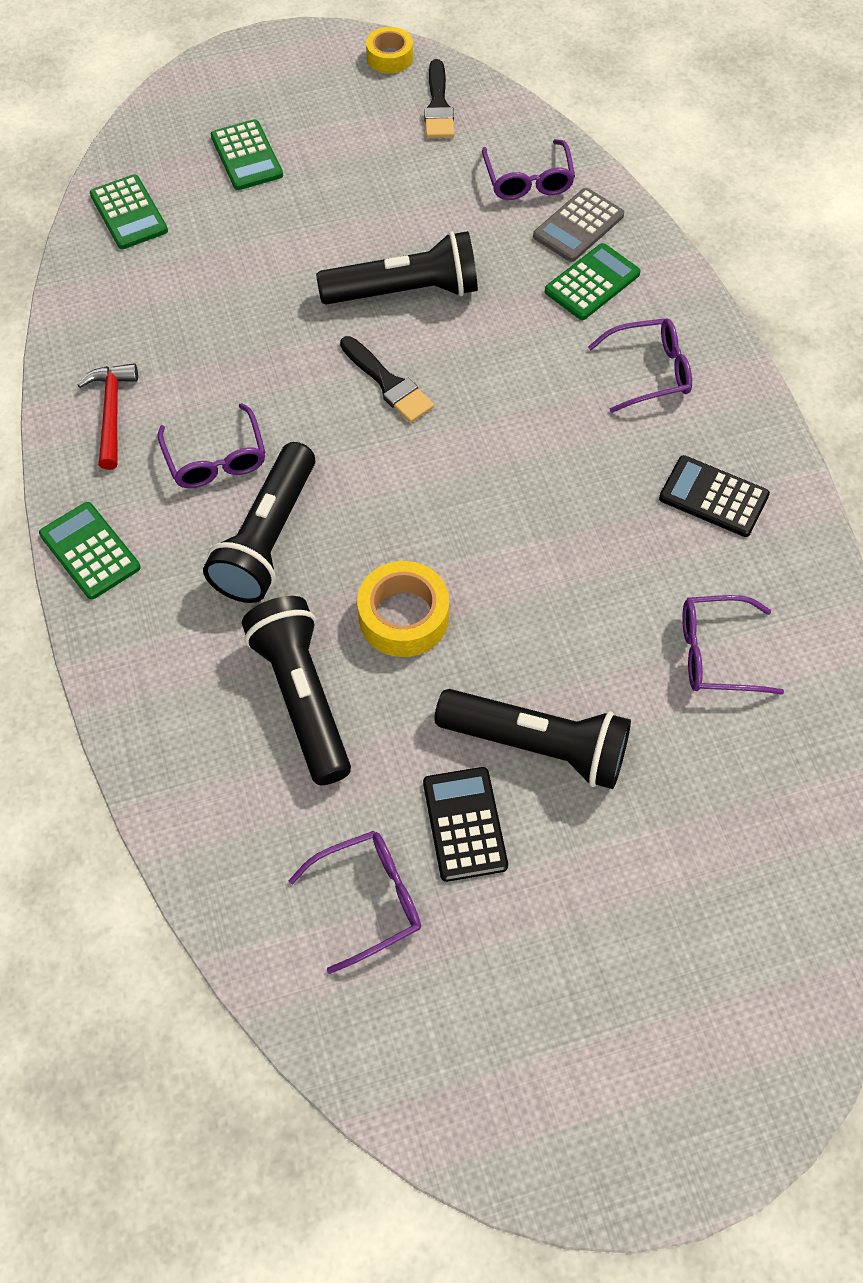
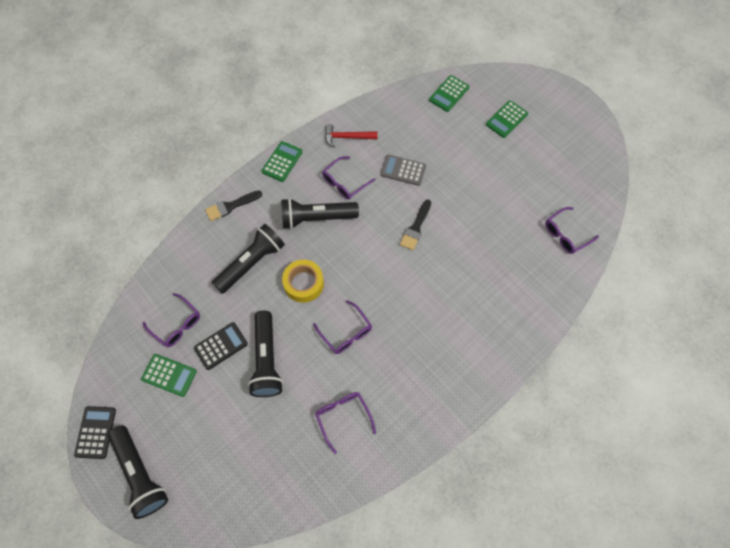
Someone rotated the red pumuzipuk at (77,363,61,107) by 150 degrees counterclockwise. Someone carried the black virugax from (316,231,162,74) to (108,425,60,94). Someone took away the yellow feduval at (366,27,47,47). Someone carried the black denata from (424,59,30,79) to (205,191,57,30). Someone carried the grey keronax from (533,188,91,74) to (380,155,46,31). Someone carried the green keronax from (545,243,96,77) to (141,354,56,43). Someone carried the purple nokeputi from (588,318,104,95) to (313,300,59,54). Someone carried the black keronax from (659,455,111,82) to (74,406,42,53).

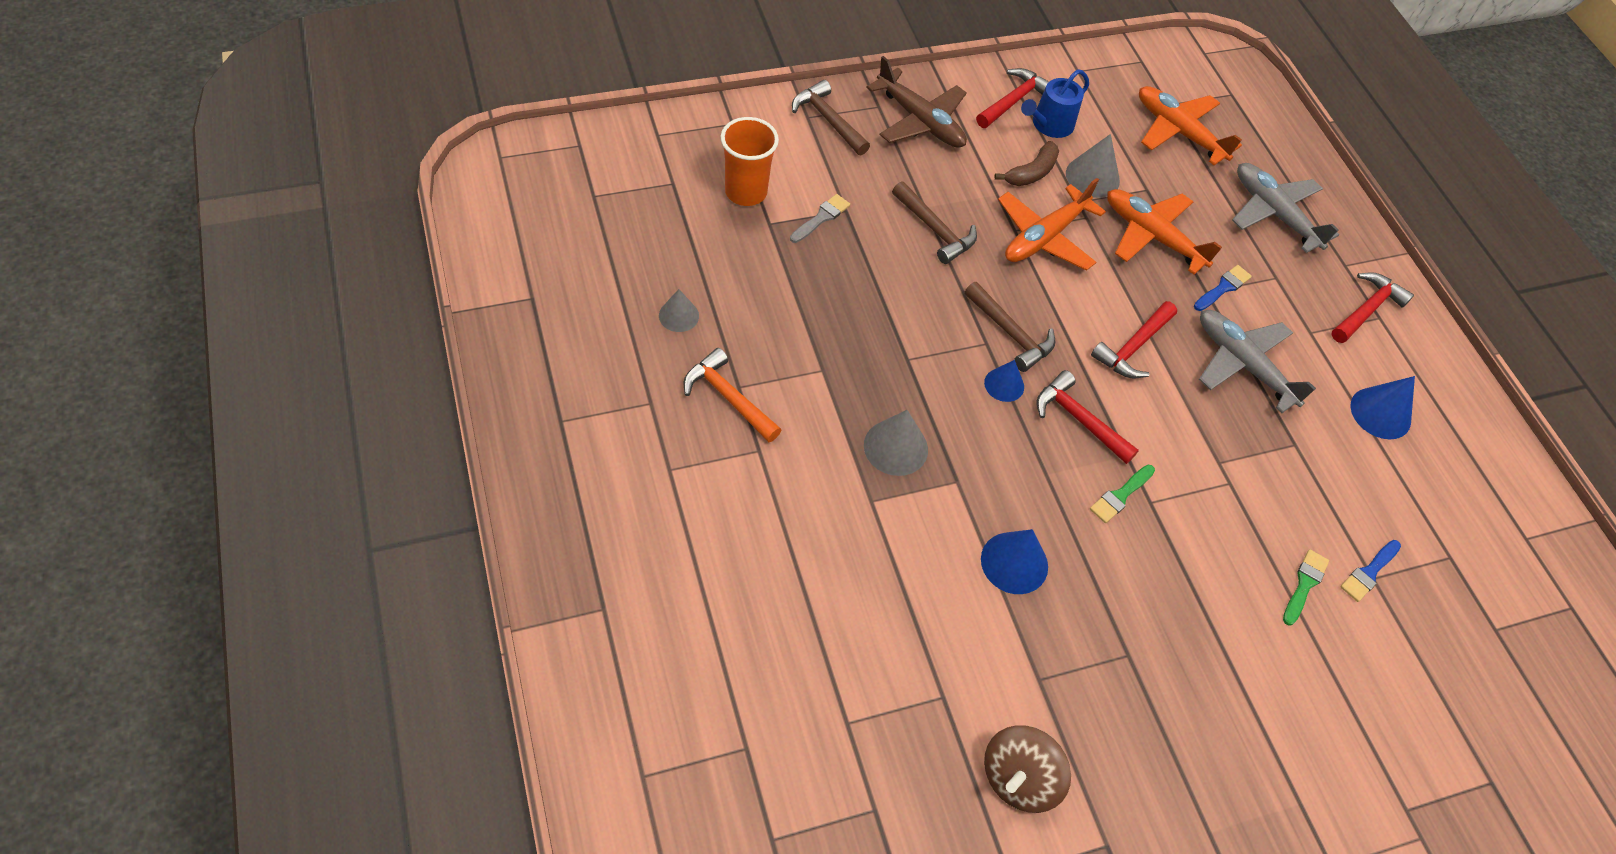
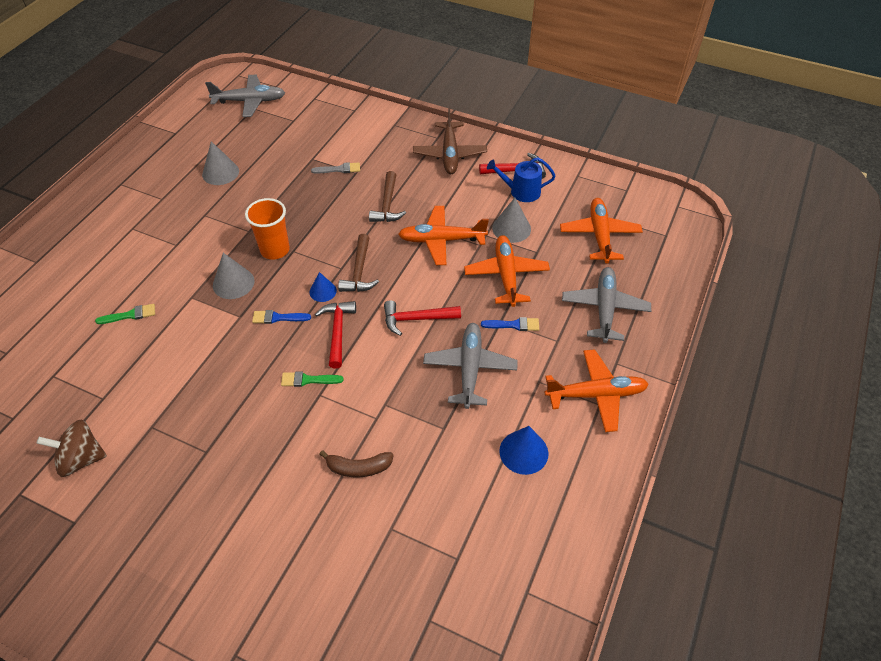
Someone scaled the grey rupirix at (659,289,40,43) by 1.54. Someone took away the orange pumuzipuk at (684,348,97,94). Someone carried the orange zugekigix from (721,117,58,89) to (245,198,45,62). Someone took away the brown pumuzipuk at (792,80,78,75). Someone took away the blue rupirix at (981,529,67,65). Someone carried the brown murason from (994,141,65,45) to (319,450,75,27). Someone carried the green denata from (1283,549,46,77) to (95,304,60,20). Someone swapped the red pumuzipuk at (1331,272,83,71) for the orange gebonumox at (545,350,104,82). Someone carried the blue denata from (1340,540,61,62) to (252,310,59,14). Someone put down the grey gebonumox at (205,75,80,42).

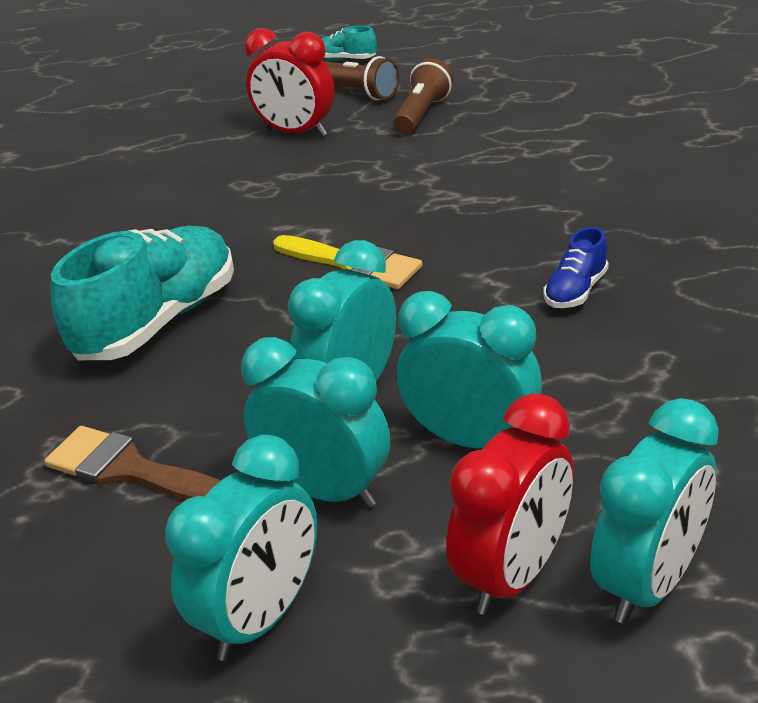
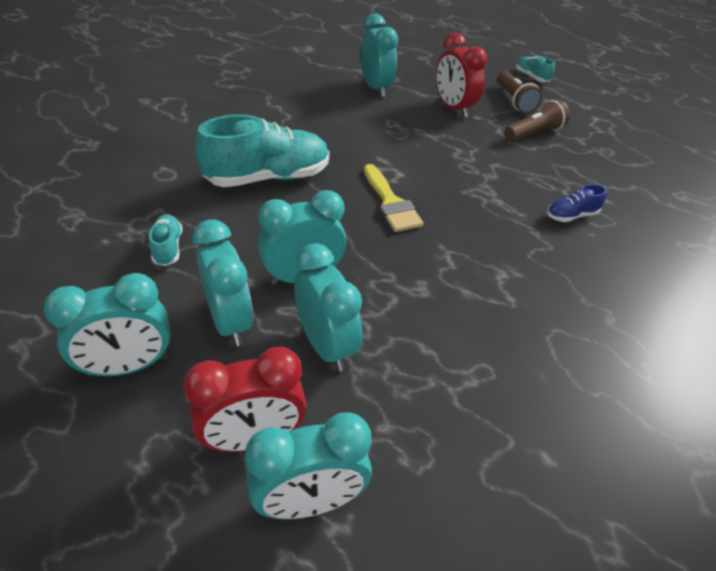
Someone swapped the brown denata at (44,426,177,75) for the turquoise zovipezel at (149,214,34,52). Someone carried the blue zovipezel from (544,227,65,81) to (547,184,60,38). Someone put down the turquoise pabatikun at (361,14,37,83).

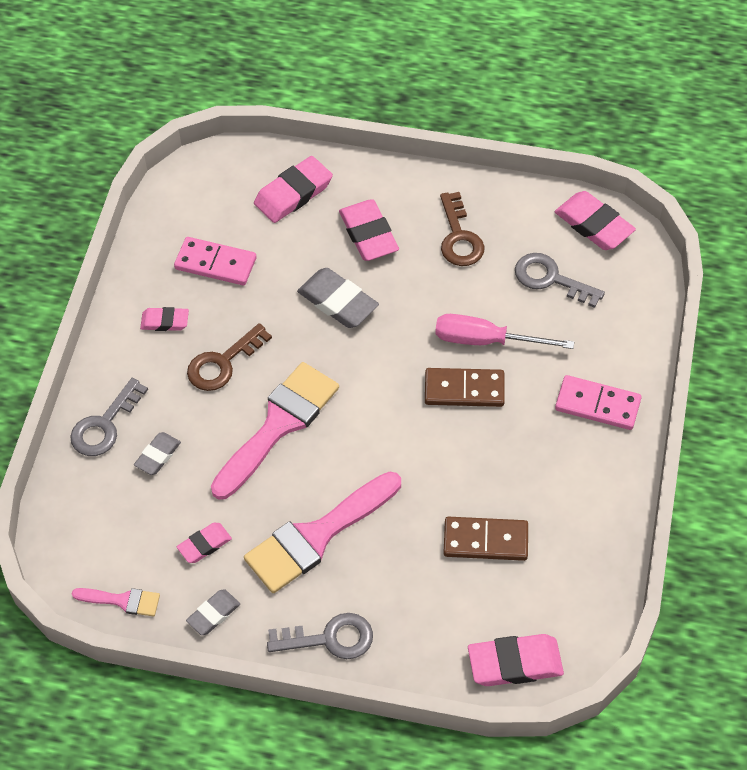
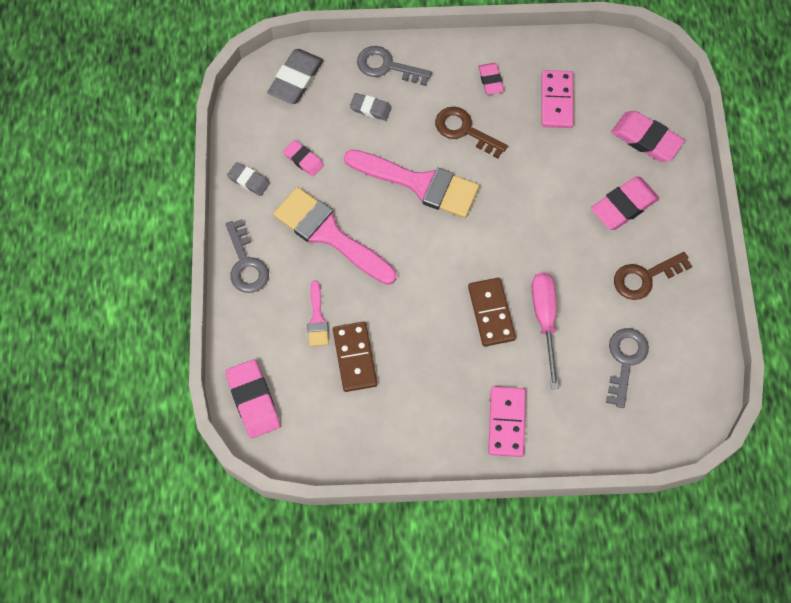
Someone carried the pink denata from (72,588,88,29) to (307,280,22,66). Someone carried the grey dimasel from (297,268,82,60) to (267,49,57,55). Someone took away the pink dimasel at (555,191,81,59).

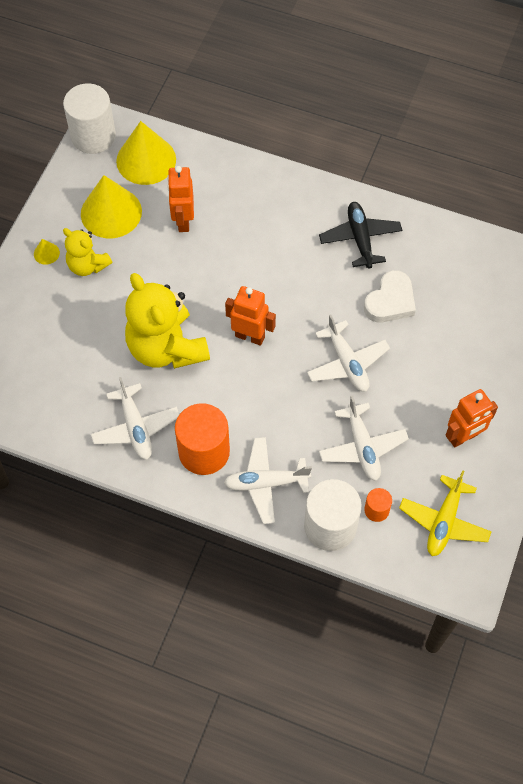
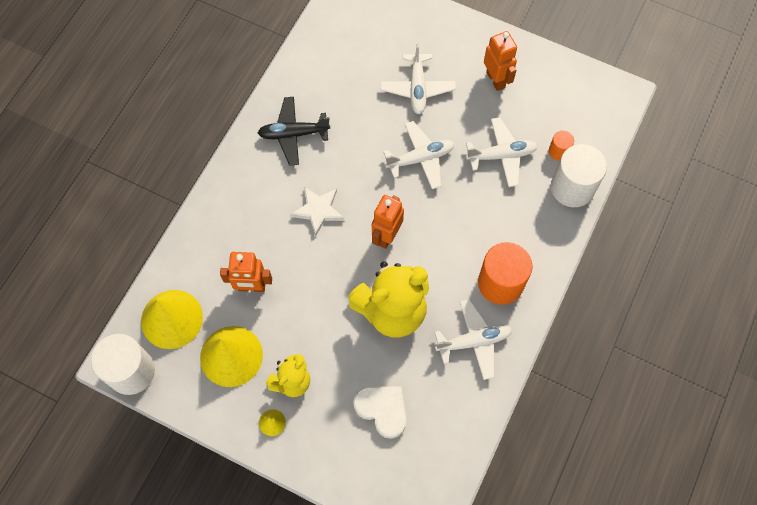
Someone carried the white gebonumox from (224,437,88,87) to (381,43,75,71). Someone carried the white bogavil from (364,270,52,53) to (353,386,53,53). Someone took away the yellow gebonumox at (399,470,92,86). Someone put down the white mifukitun at (290,187,54,49).

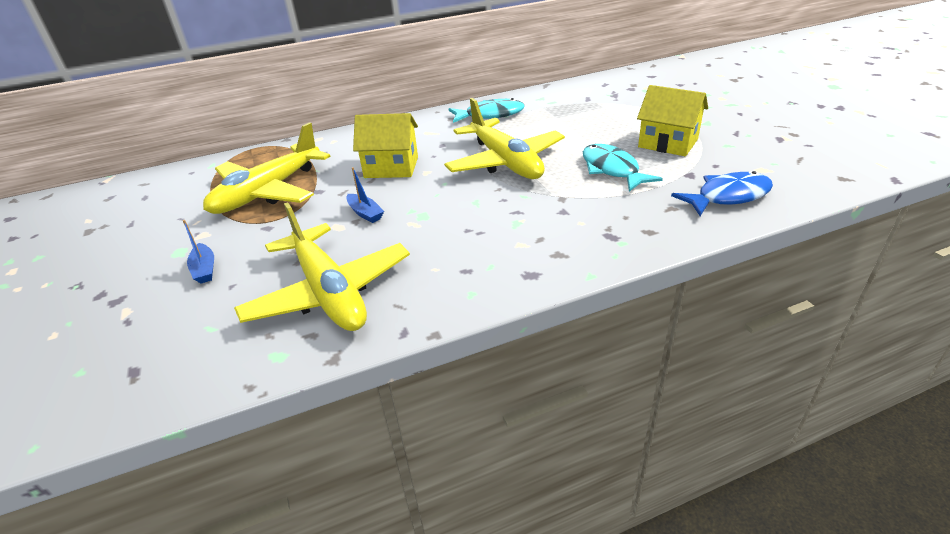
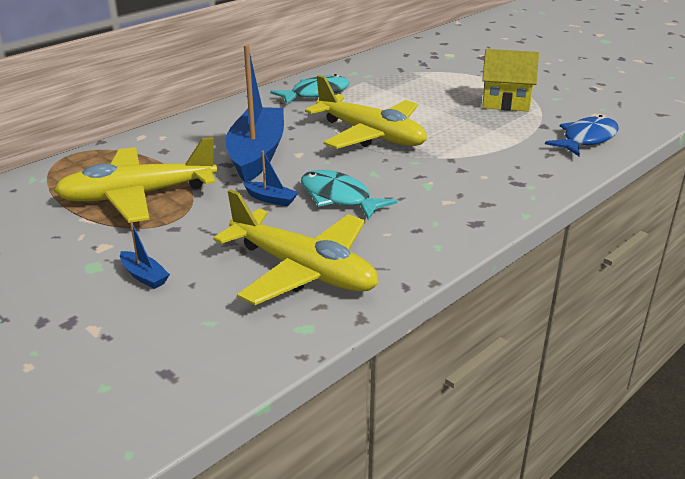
Someone rotated the yellow gebonumox at (203,122,128,92) by 60 degrees clockwise. Someone swapped the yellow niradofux at (353,113,65,65) for the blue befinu at (225,45,59,137). Someone carried the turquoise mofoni from (583,144,80,47) to (301,170,96,50).

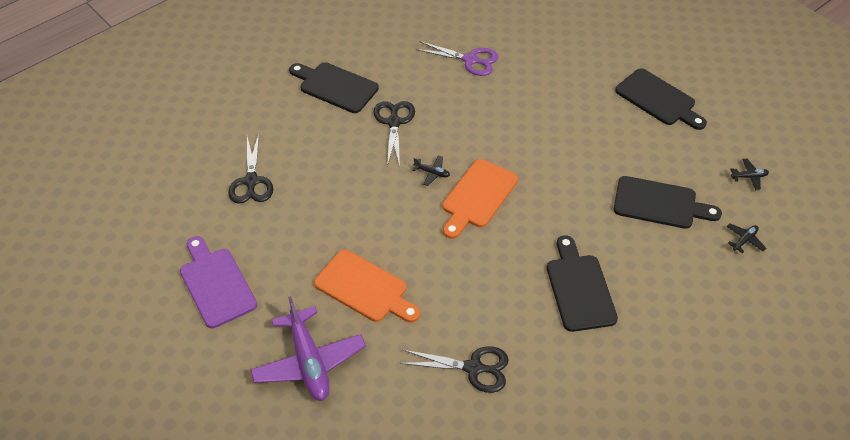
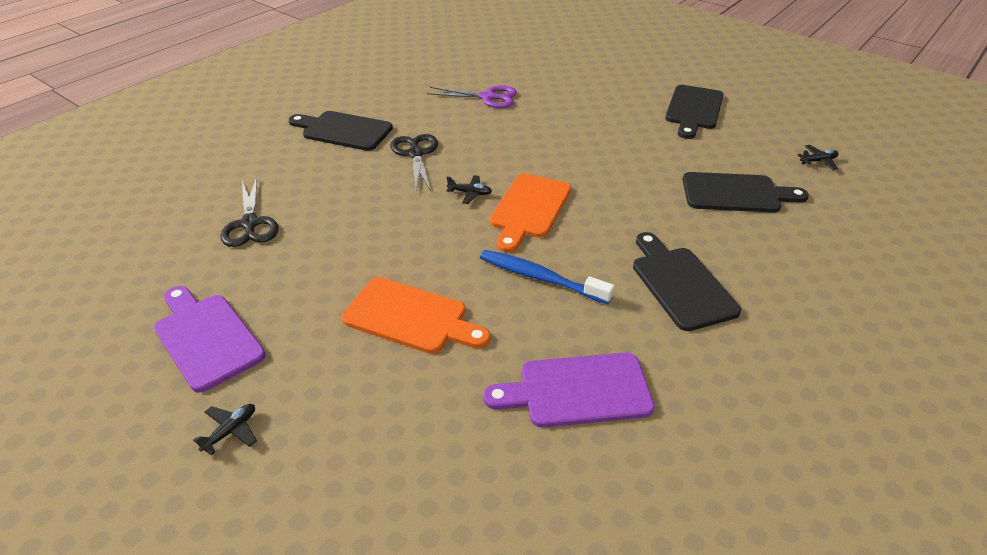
Someone took away the purple gebonumox at (250,296,116,105). Someone swapped the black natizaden at (400,346,109,47) for the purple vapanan at (483,352,171,76). Someone rotated the black vapanan at (615,68,92,62) by 75 degrees clockwise. Someone carried the black gebonumox from (727,223,40,30) to (193,404,64,51). Someone put down the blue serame at (480,250,134,54).

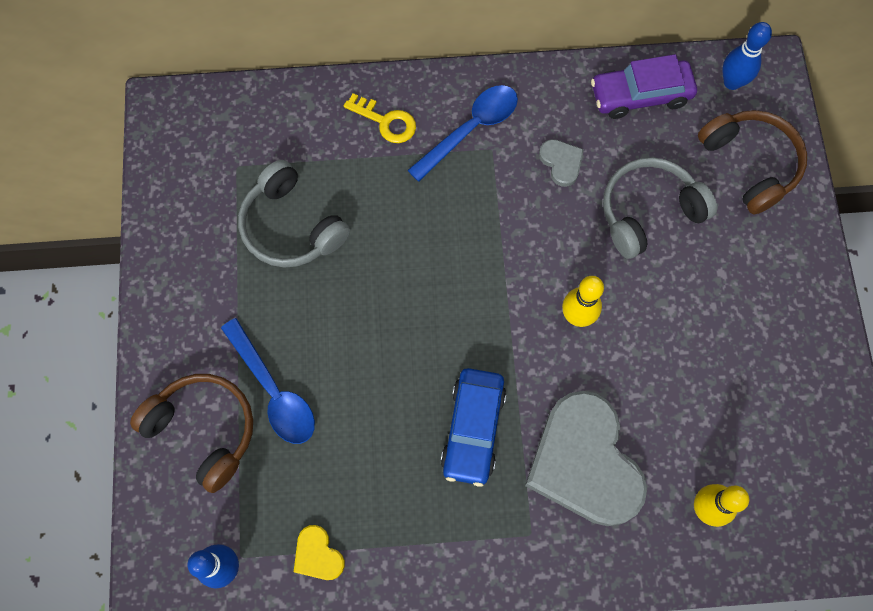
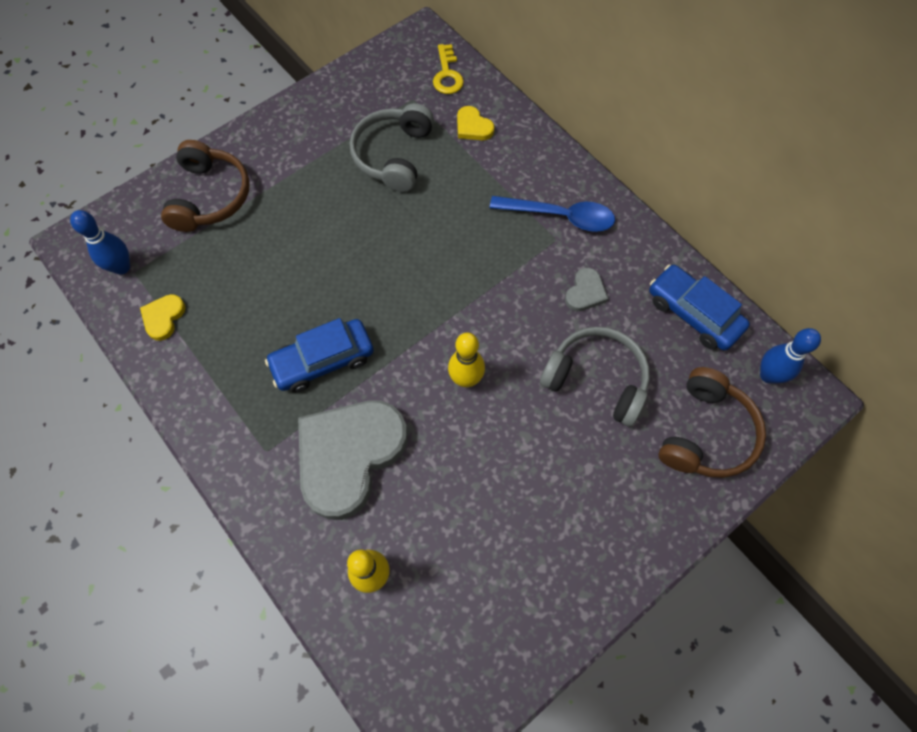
Someone took away the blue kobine at (221,318,94,126). Someone carried the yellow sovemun from (344,93,72,50) to (433,44,31,50). Someone repainted the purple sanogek at (591,54,106,65), which became the blue sanogek at (649,264,101,87). Someone put down the yellow bogavil at (457,106,37,34).

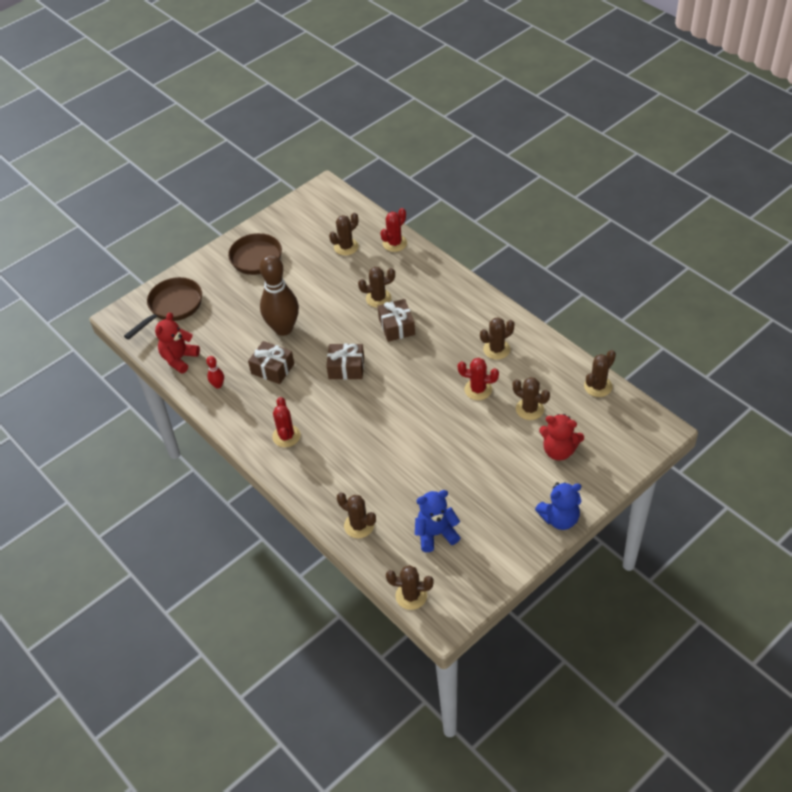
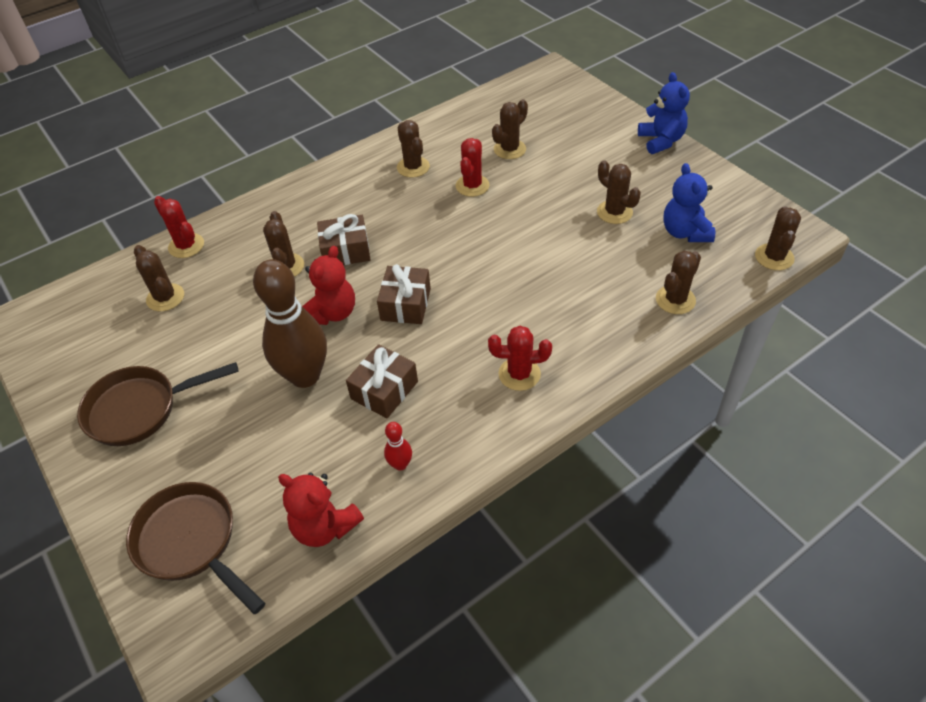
Someone carried the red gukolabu from (539,414,45,47) to (302,246,53,79). Someone carried the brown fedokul from (584,350,32,47) to (597,160,44,64).

